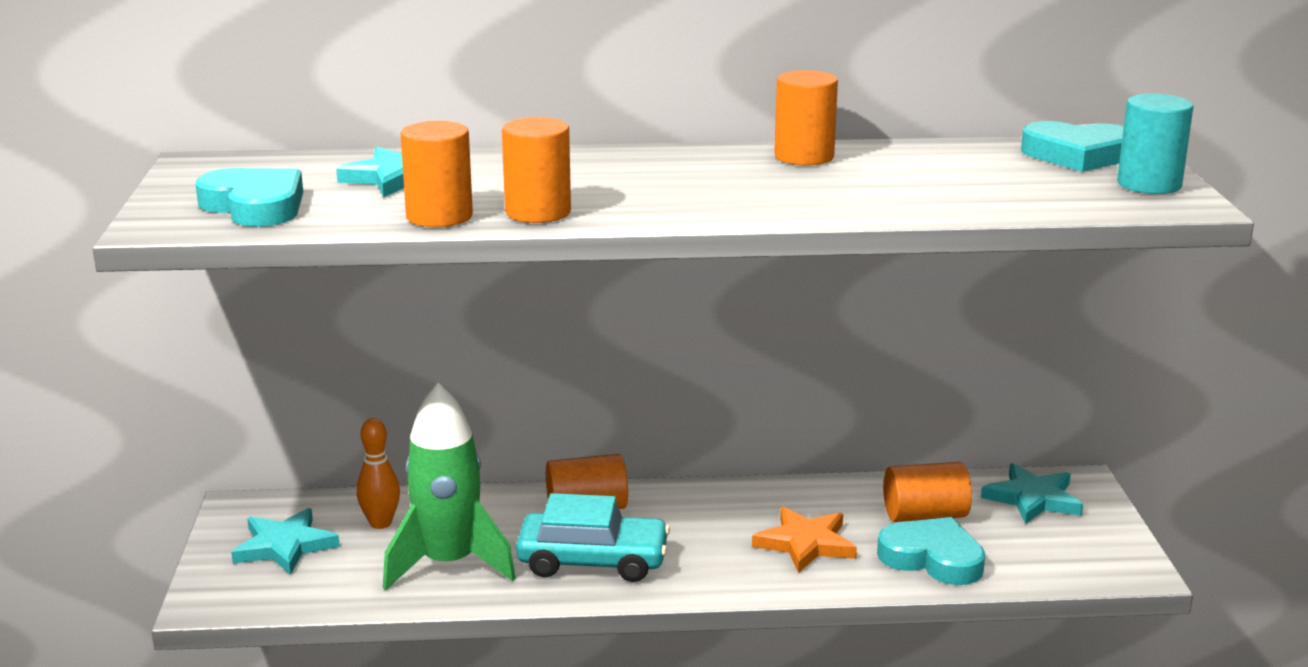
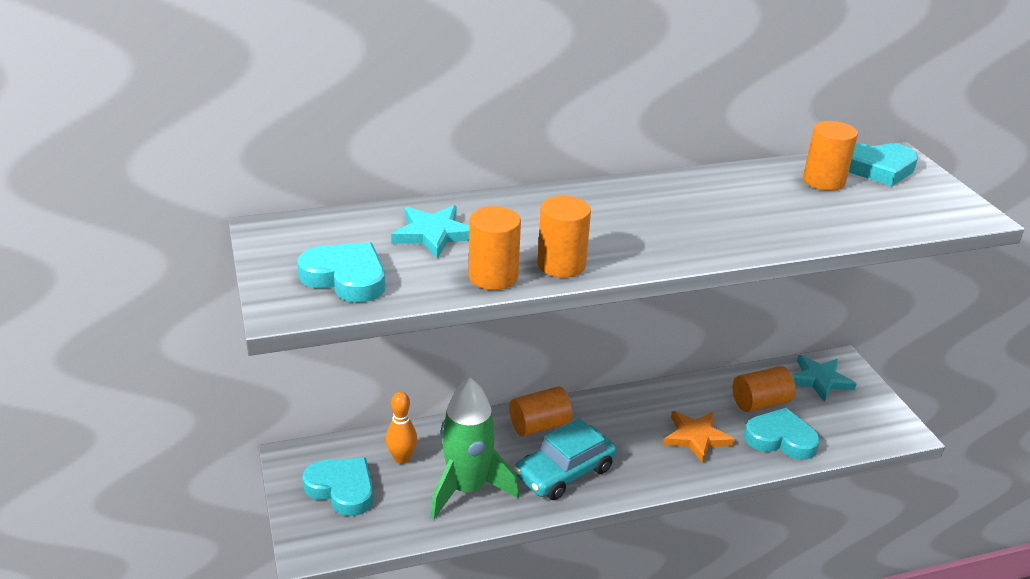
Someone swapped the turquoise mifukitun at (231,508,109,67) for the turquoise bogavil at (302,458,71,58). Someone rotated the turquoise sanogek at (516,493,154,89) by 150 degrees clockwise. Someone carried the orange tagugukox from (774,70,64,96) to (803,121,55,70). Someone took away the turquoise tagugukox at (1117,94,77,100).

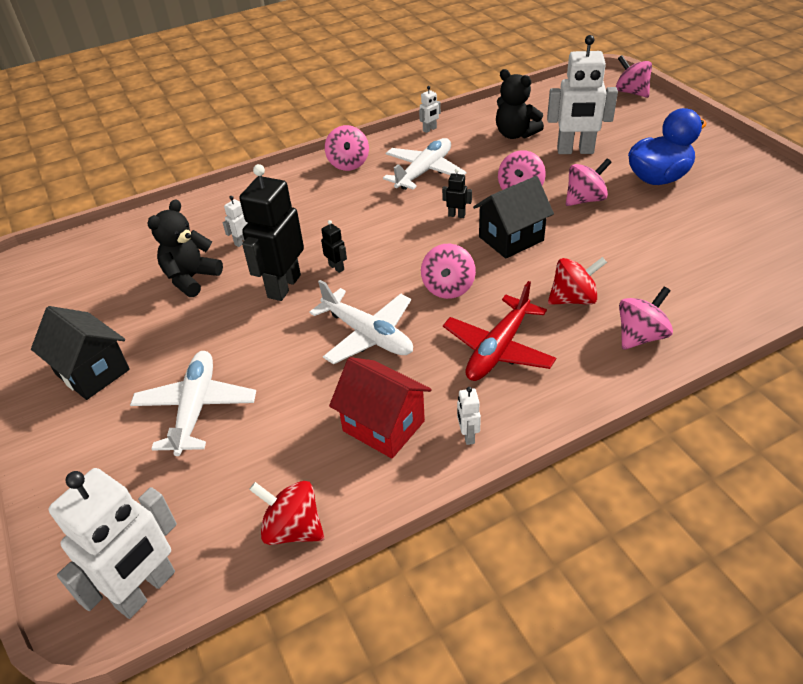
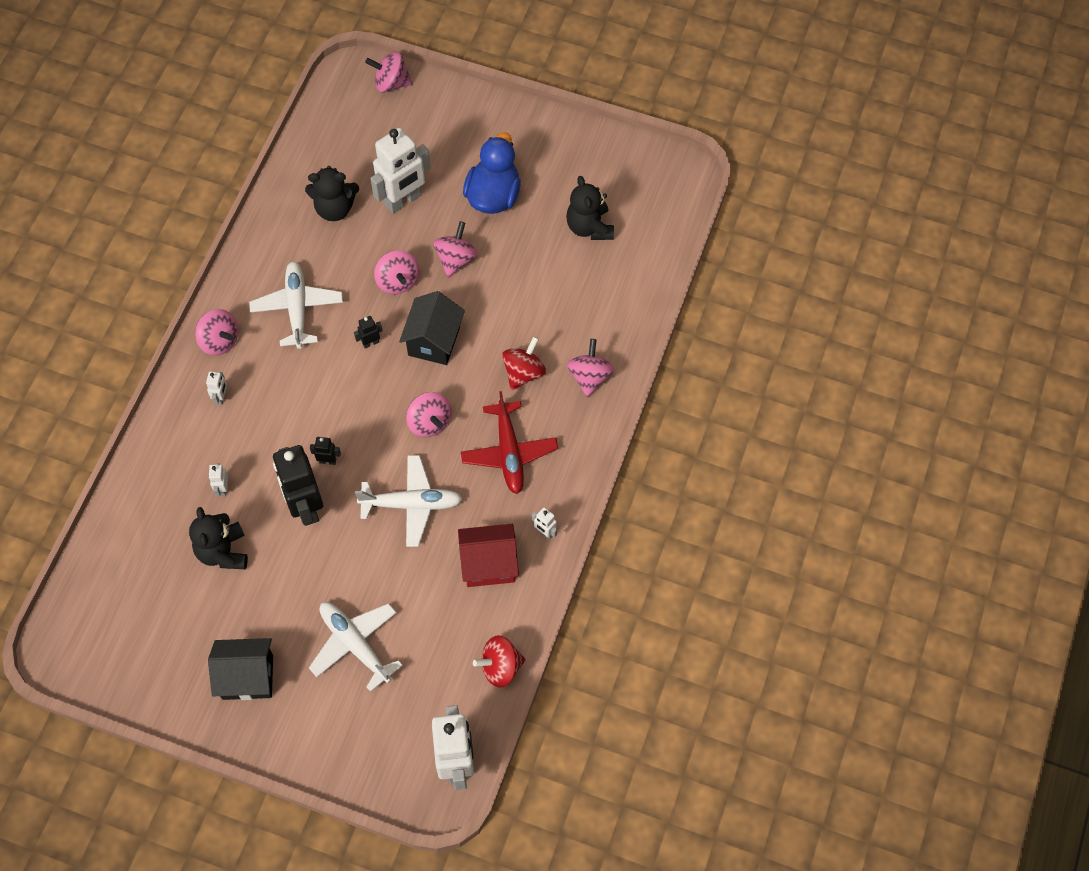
Someone carried the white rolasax from (419,86,22,47) to (206,371,21,34). Someone put down the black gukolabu at (566,176,48,64).

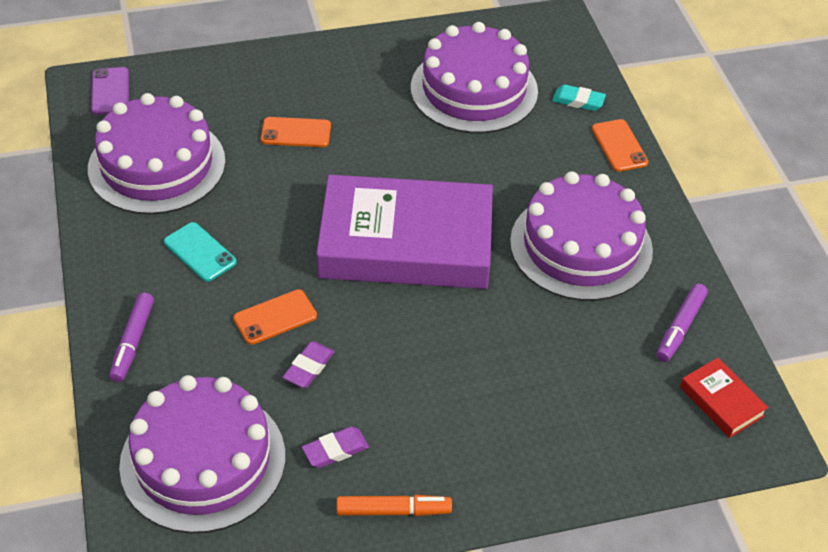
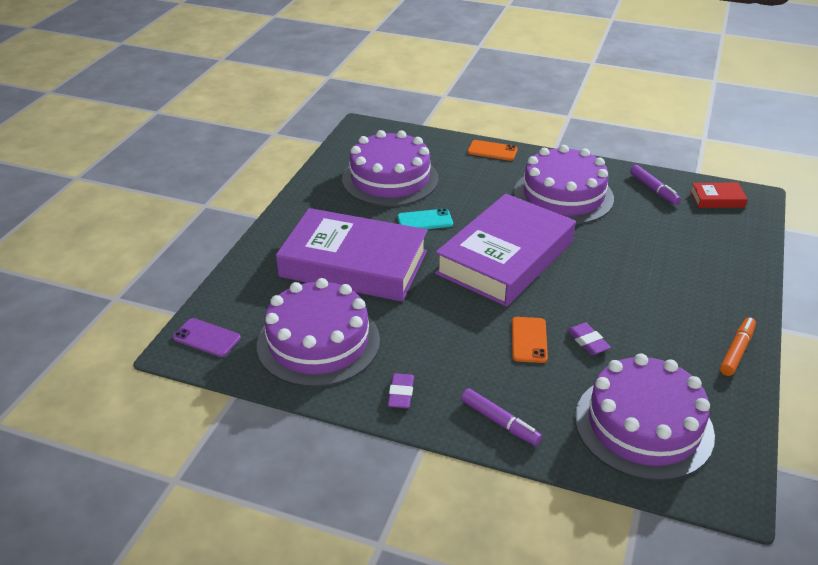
Someone carried the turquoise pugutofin from (164,222,73,60) to (397,208,56,21). Someone swapped the orange pugutofin at (261,117,70,30) for the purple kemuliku at (276,208,152,94). Someone carried the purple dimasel from (302,427,67,41) to (388,373,26,35). Someone took away the turquoise dimasel at (552,85,54,26).

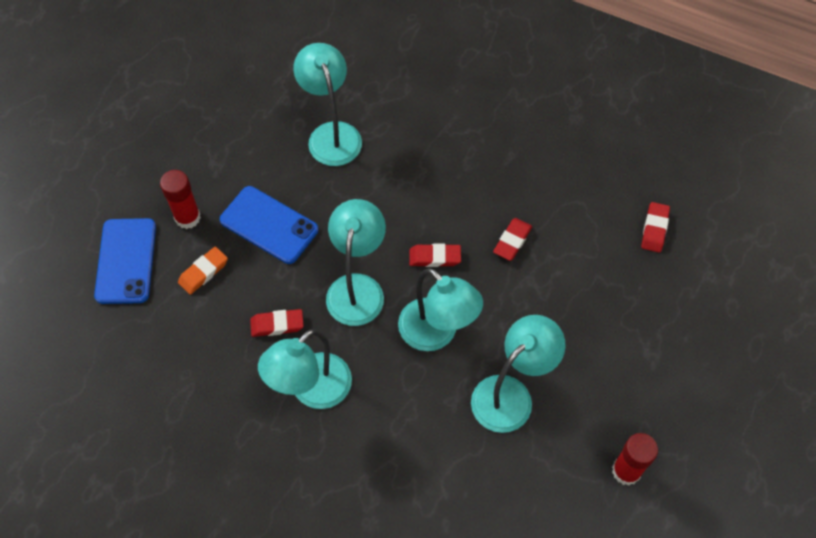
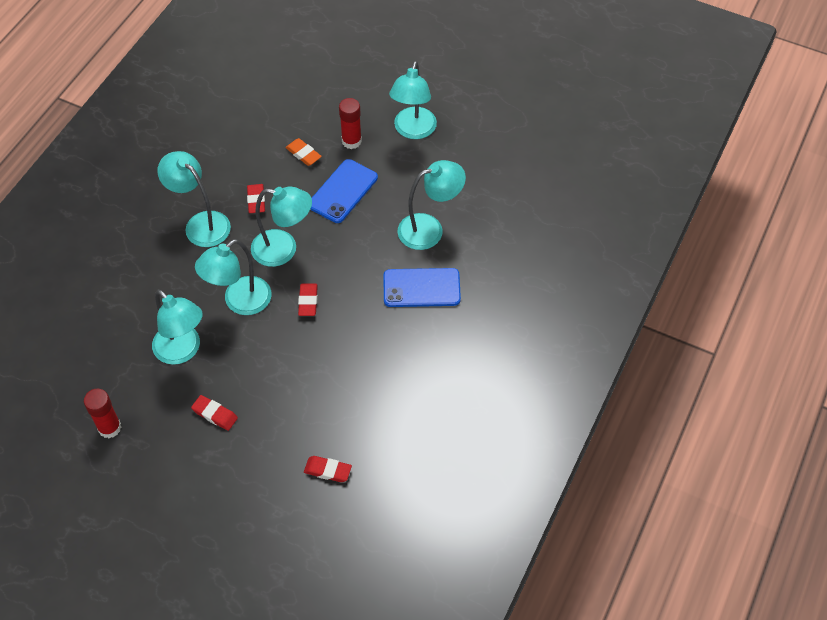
Someone carried the blue pugutofin from (94,218,62,86) to (383,268,78,39). Someone carried the red dimasel from (493,218,39,43) to (191,395,47,36). Someone put down the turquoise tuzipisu at (389,61,48,78).

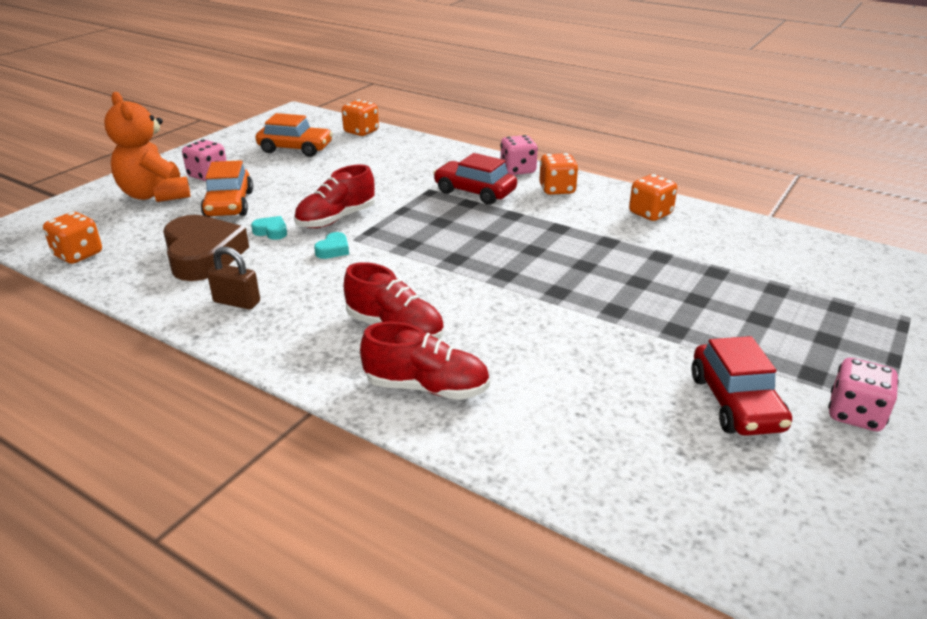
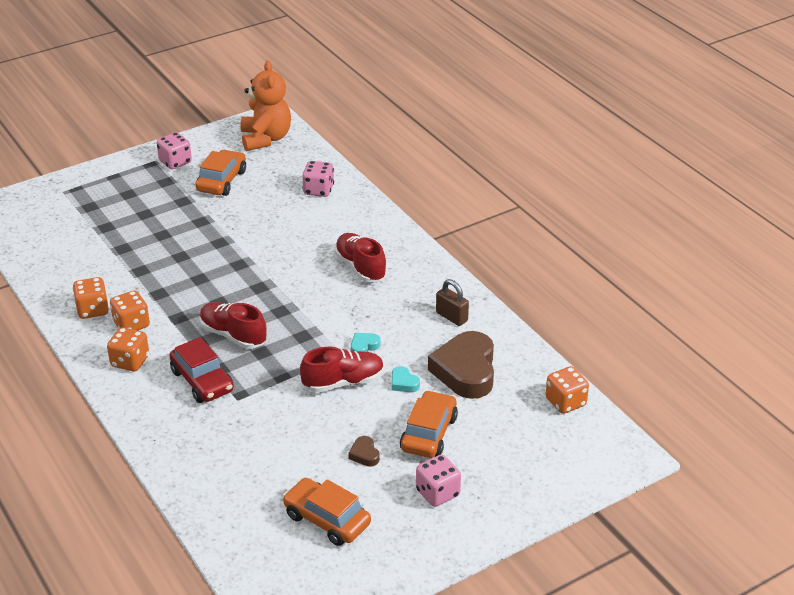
Someone carried the orange gukolabu from (104,92,87,110) to (241,61,50,90). Someone carried the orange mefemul from (342,100,37,36) to (110,290,40,40). Someone carried the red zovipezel from (360,321,130,79) to (200,302,67,47). Someone carried the pink mefemul from (500,135,38,40) to (302,161,32,36). Someone repainted the red sanogek at (692,336,100,100), which became the orange sanogek at (195,150,51,46). Someone put down the brown bogavil at (348,436,32,31).

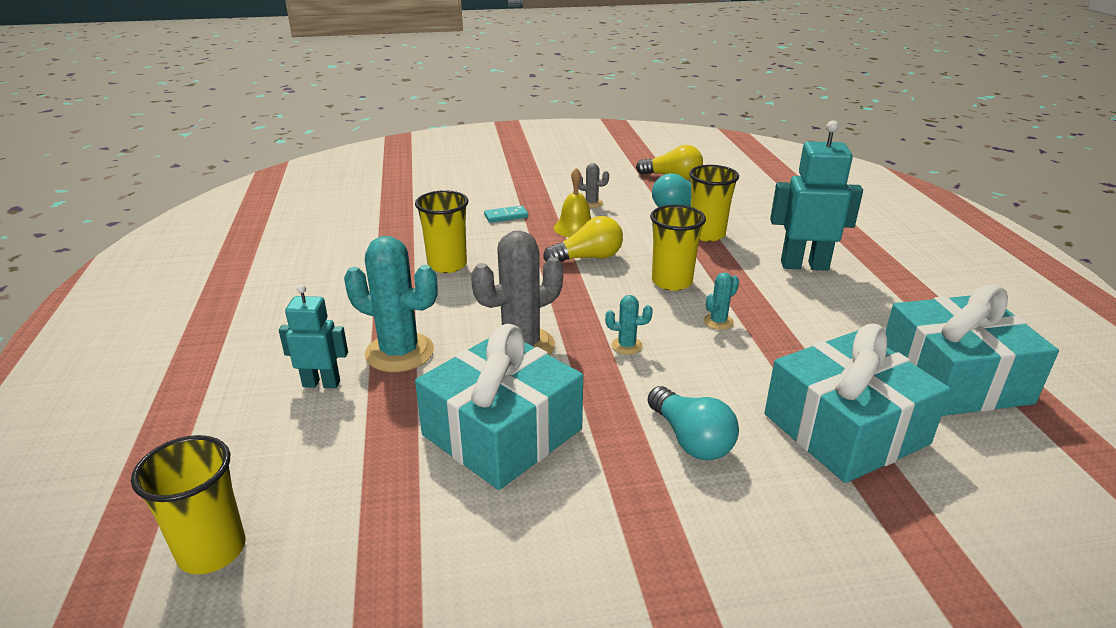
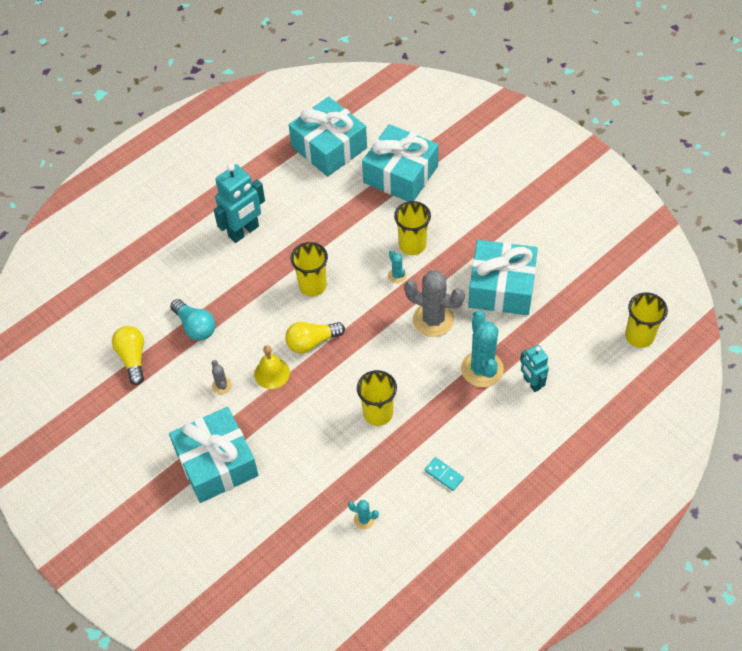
Someone carried the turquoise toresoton from (484,206,44,17) to (424,457,40,34). Someone rotated the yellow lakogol at (543,216,80,46) by 60 degrees counterclockwise. Someone took away the turquoise lakogol at (647,386,92,74). Someone carried the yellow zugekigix from (689,165,50,77) to (394,201,37,54). Someone carried the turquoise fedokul from (704,272,35,58) to (348,500,31,29). Someone rotated the turquoise rolasax at (770,120,93,151) by 105 degrees counterclockwise. Someone put down the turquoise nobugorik at (169,407,90,96).

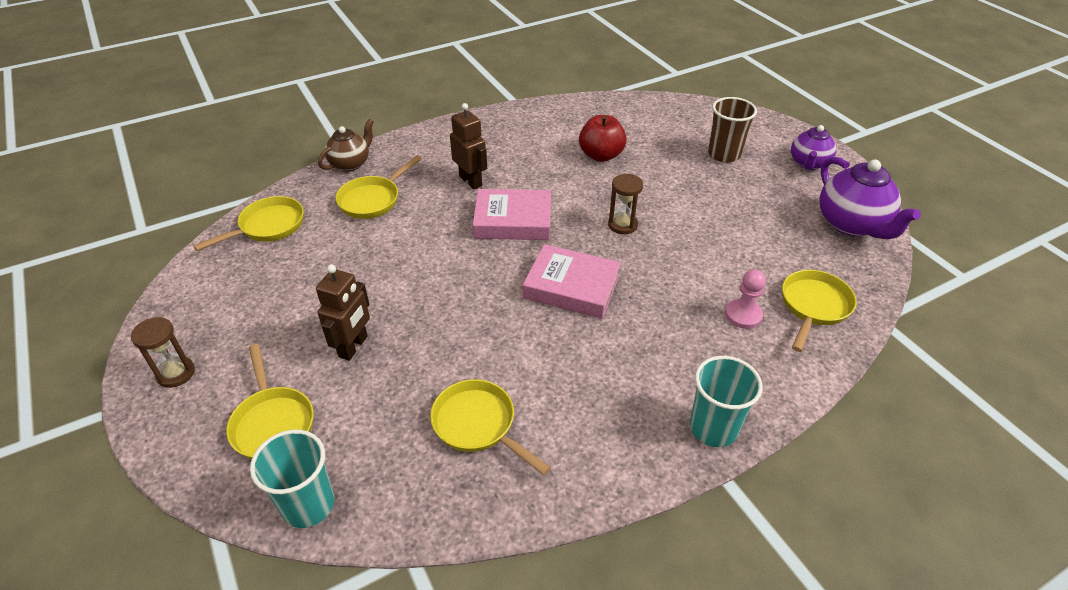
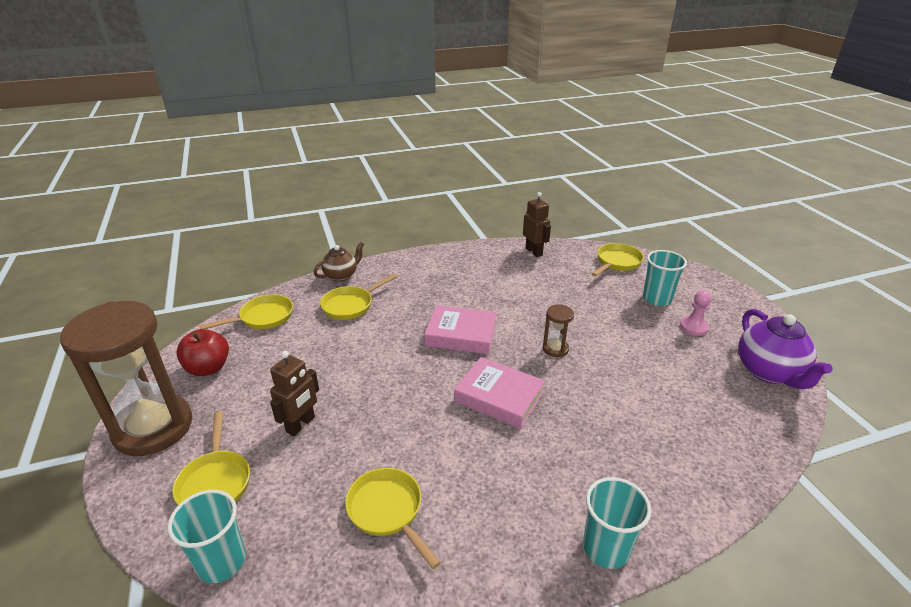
Someone scaled the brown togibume at (131,317,64,71) by 2.43. Someone carried the brown rolasax from (450,103,37,86) to (523,192,28,65). Someone carried the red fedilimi from (579,115,48,47) to (176,329,53,47). Someone repainted the brown zugekigix at (708,97,49,66), which became the turquoise zugekigix at (643,250,44,56). Someone carried the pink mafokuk from (725,270,41,59) to (680,290,32,46). Someone carried the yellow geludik from (782,270,75,82) to (592,243,52,34). Someone took away the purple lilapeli at (791,125,45,45).

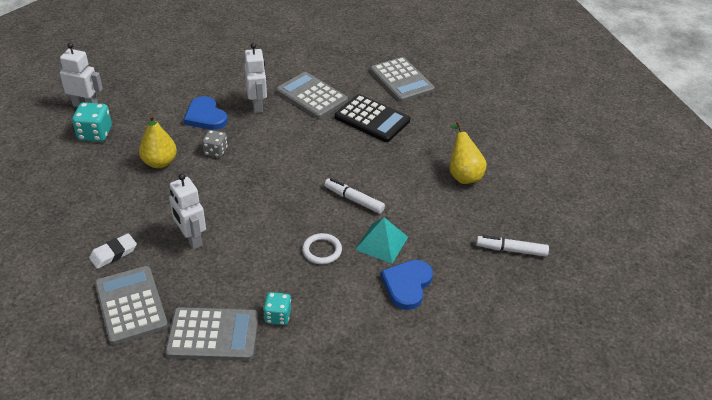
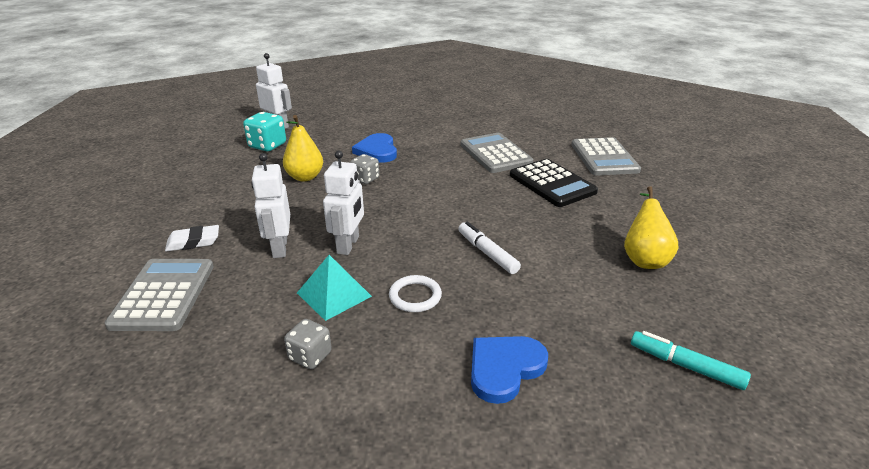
Someone took away the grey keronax at (165,307,94,54). Someone carried the white rolasax from (244,43,23,70) to (323,150,41,105). Someone repainted the turquoise mefemul at (263,292,28,33), which became the grey mefemul at (284,319,48,50). Someone carried the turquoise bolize from (355,217,53,47) to (297,255,75,66). Someone repainted the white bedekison at (476,235,73,22), which became the turquoise bedekison at (631,331,120,59).

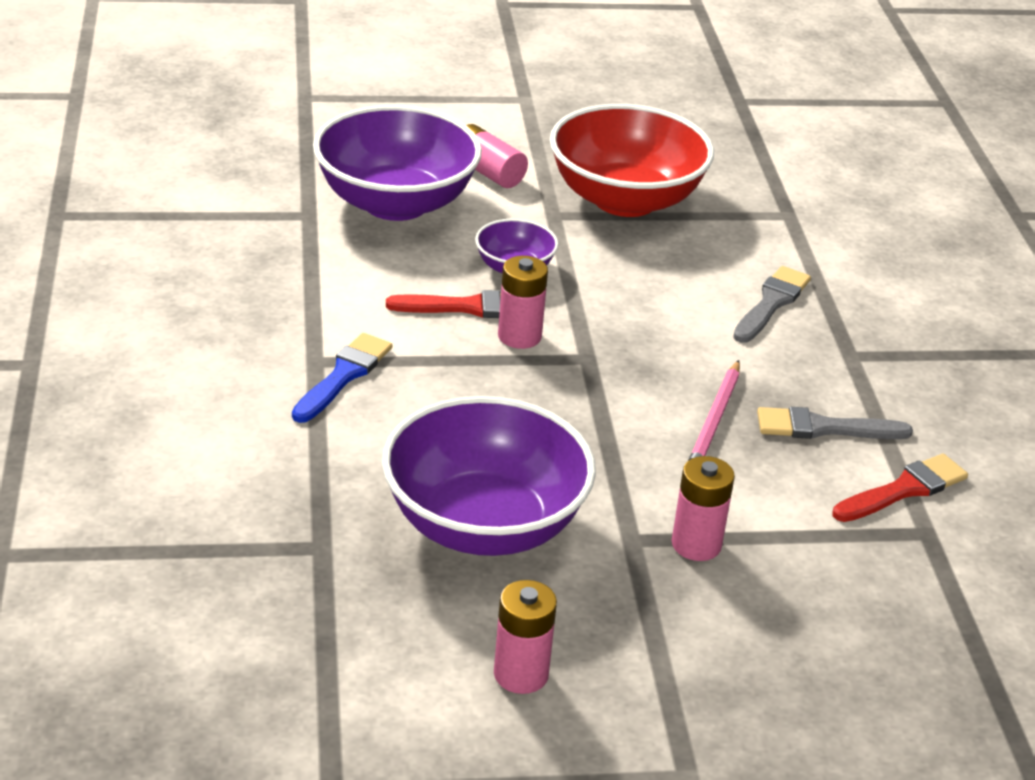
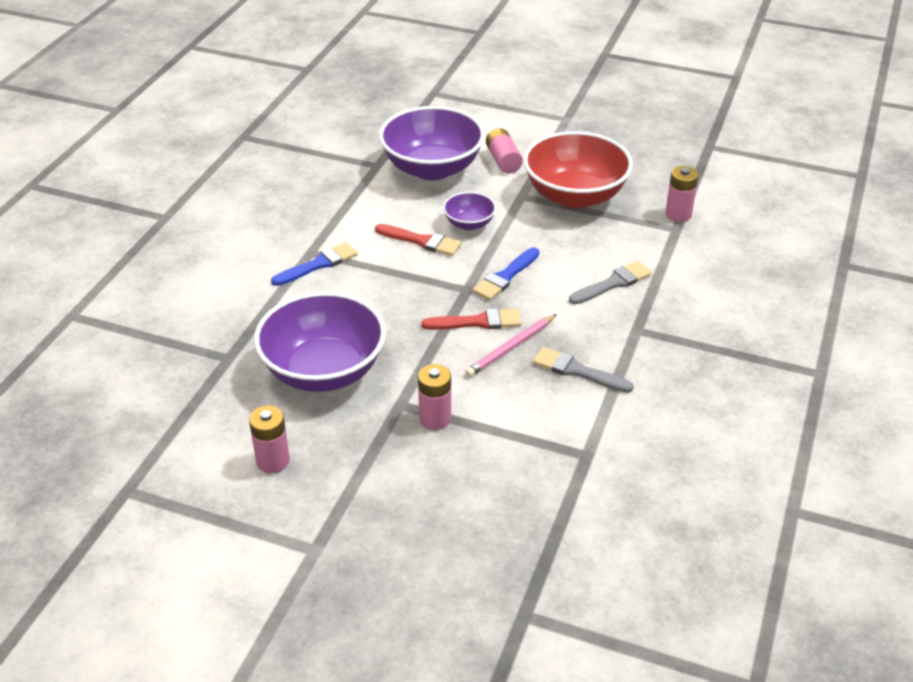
Someone carried the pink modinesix from (498,256,50,93) to (665,166,33,56). Someone carried the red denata from (832,454,136,68) to (422,308,99,22). Someone put down the blue denata at (472,248,67,52).

